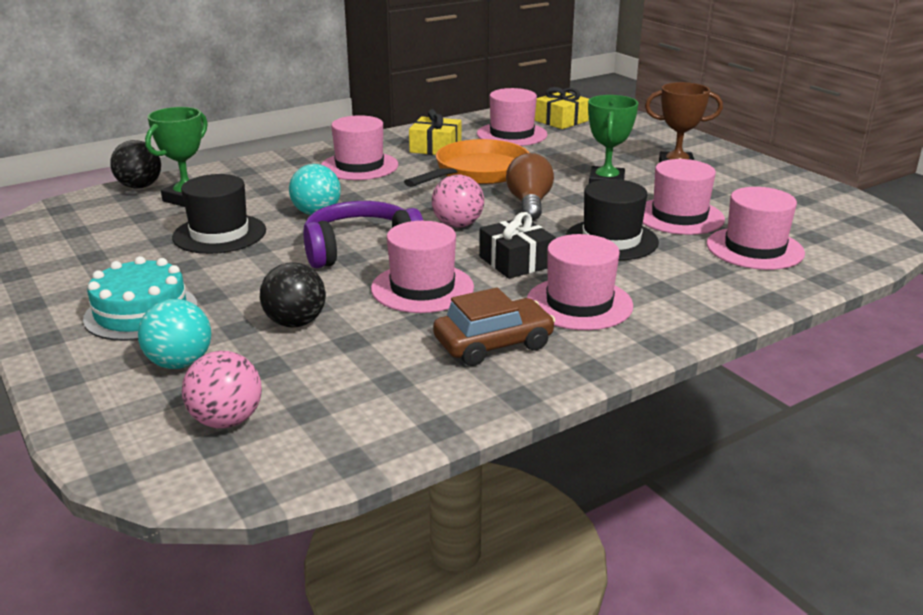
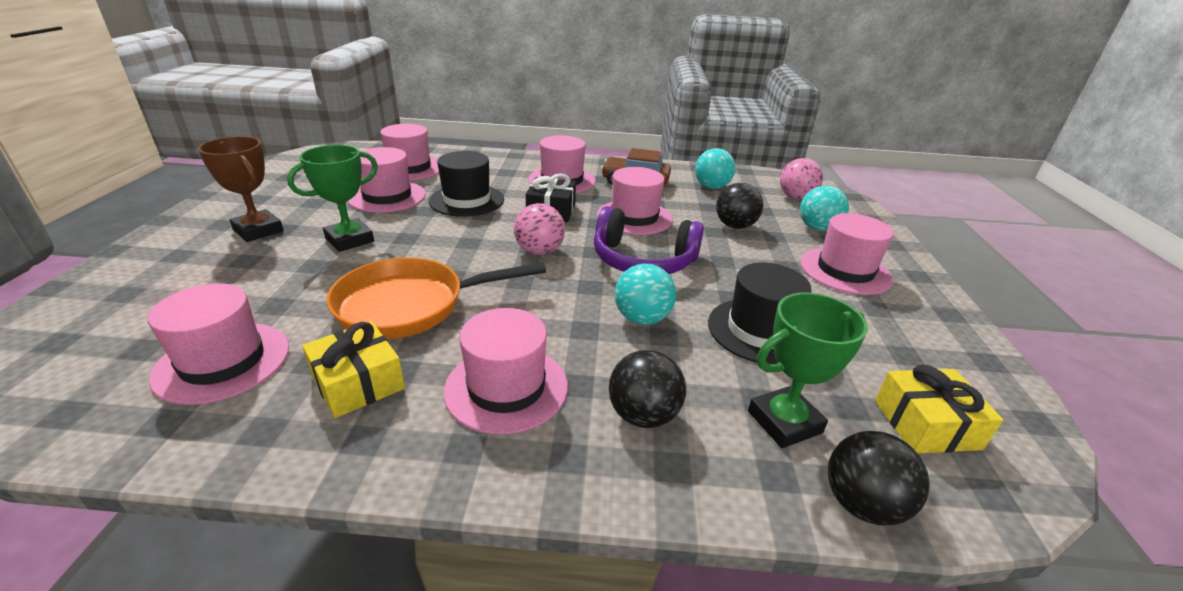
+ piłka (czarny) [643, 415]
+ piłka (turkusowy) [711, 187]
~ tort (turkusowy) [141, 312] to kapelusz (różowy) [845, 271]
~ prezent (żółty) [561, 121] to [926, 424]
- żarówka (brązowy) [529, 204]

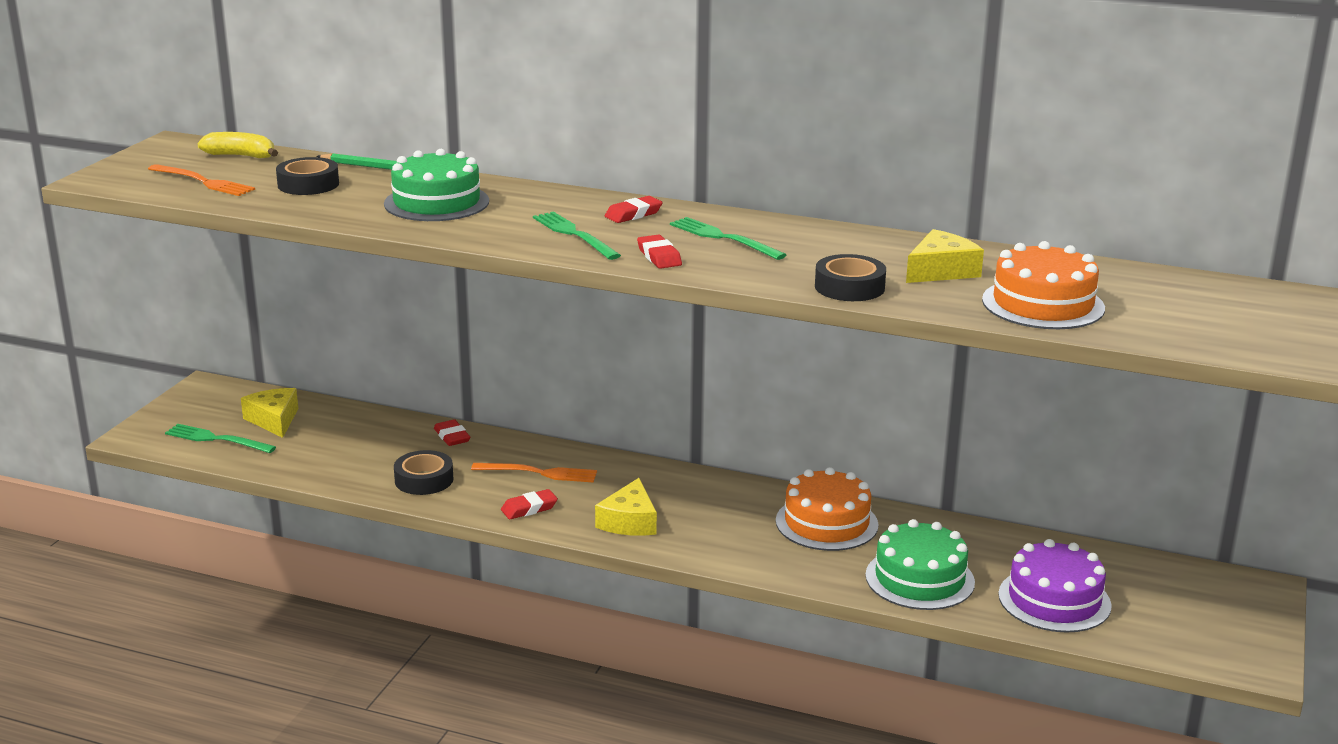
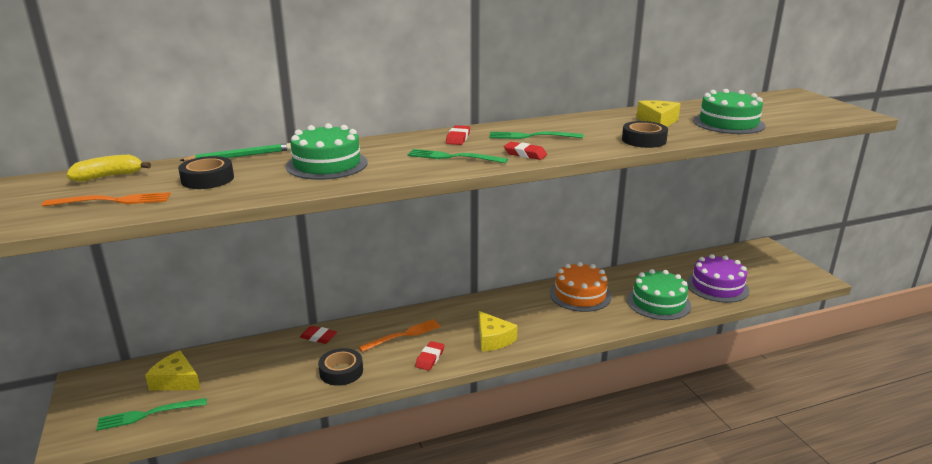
~ tort (pomarańczowy) [1043, 304] to tort (zielony) [728, 123]

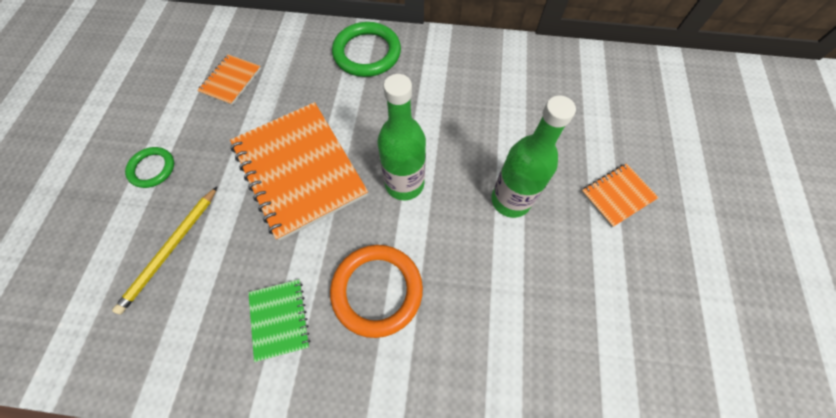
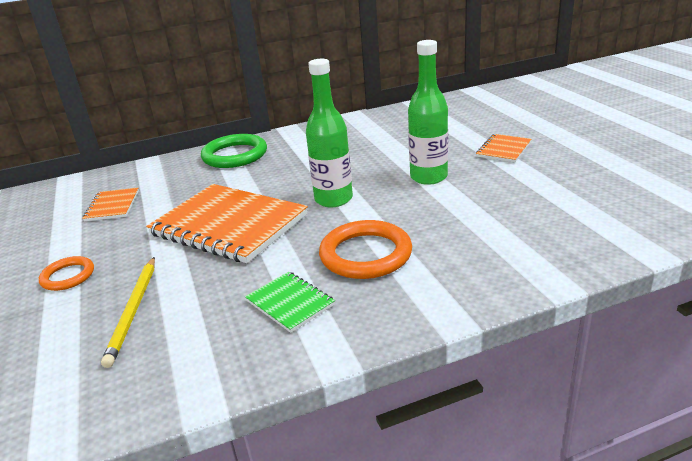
~ pierścień (zielony) [152, 169] to pierścień (pomarańczowy) [68, 276]

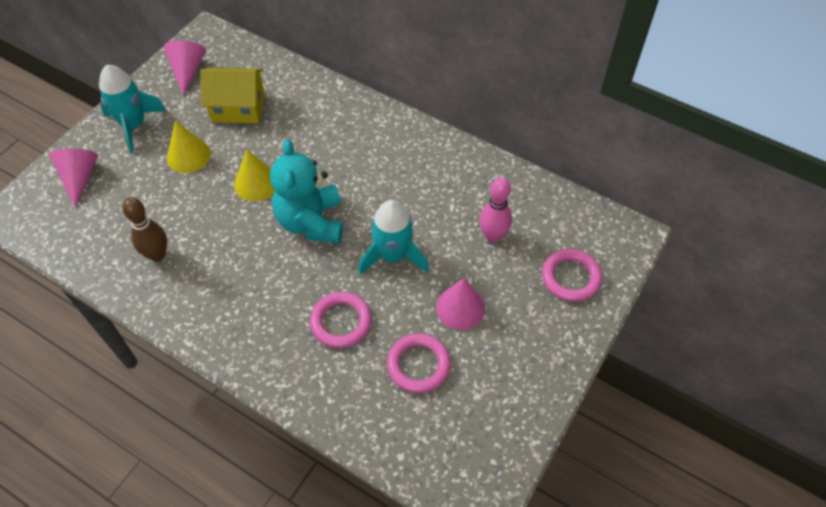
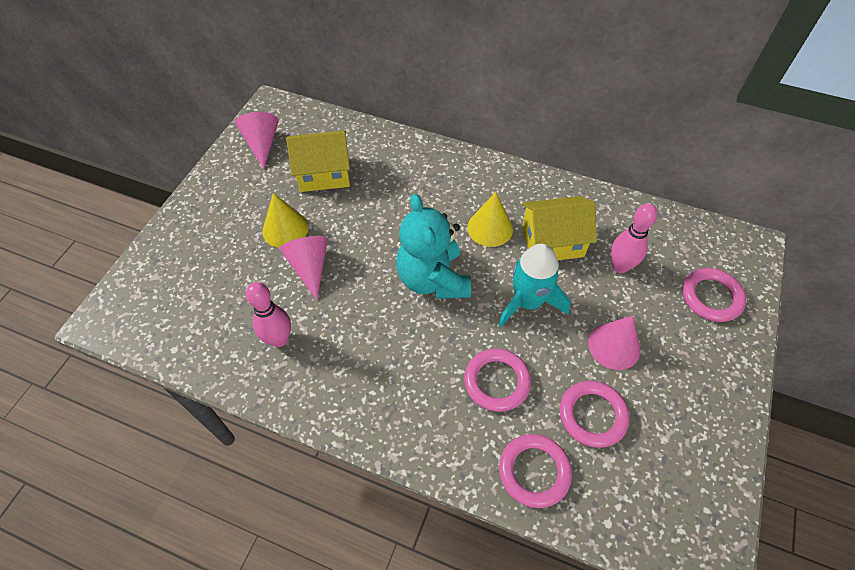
~ kręgiel (brązowy) [157, 255] to kręgiel (różowy) [279, 339]
~ stożek (różowy) [79, 178] to [309, 267]
~ stożek (żółty) [256, 183] to [490, 228]
+ pierścień (różowy) [534, 471]
+ domek (żółty) [552, 242]
- rakieta (turkusowy) [134, 125]

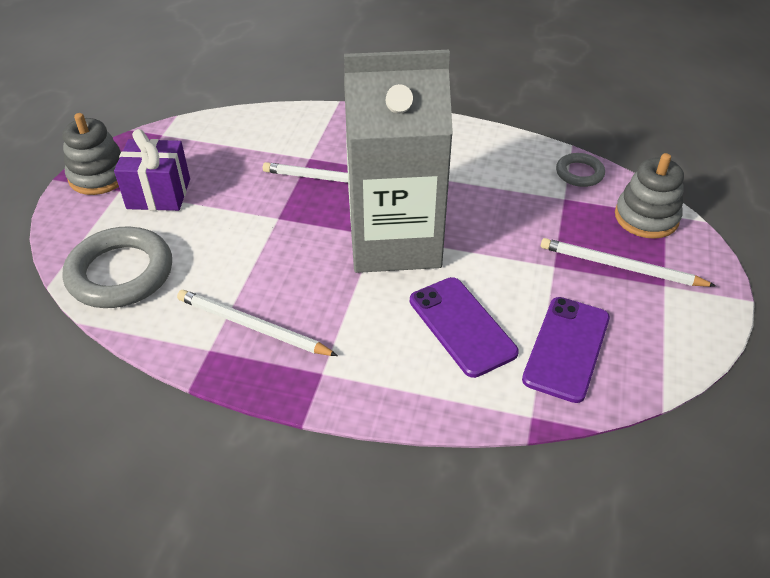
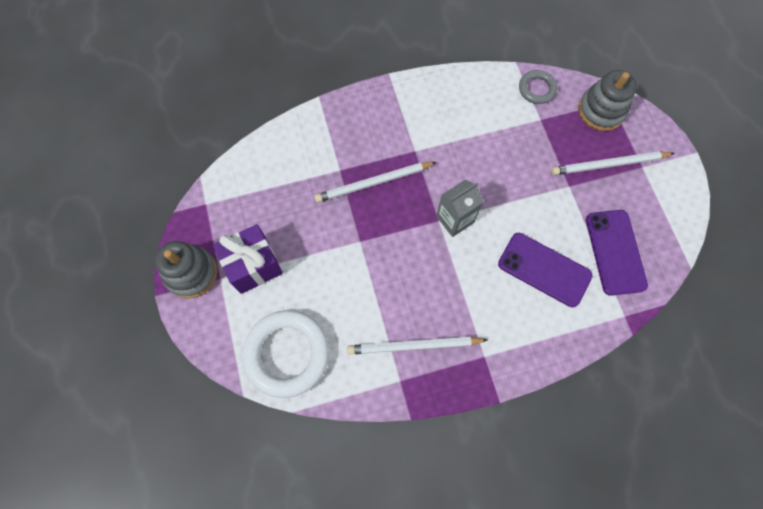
~ pierścień (szary) [120, 273] to pierścień (biały) [287, 354]
~ karton mleka (szary) [394, 241] = [455, 219] x0.41

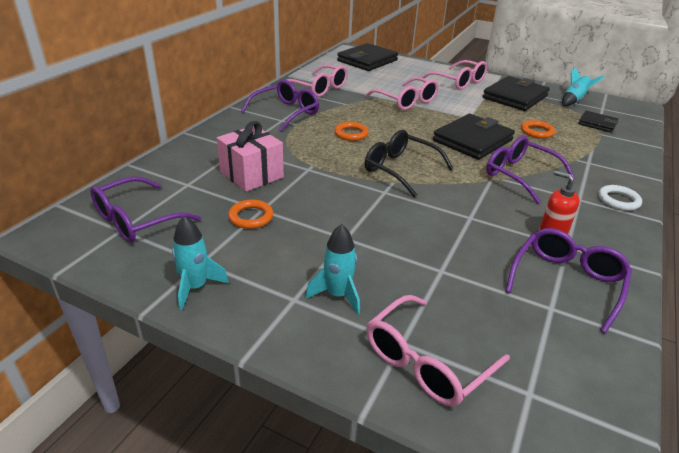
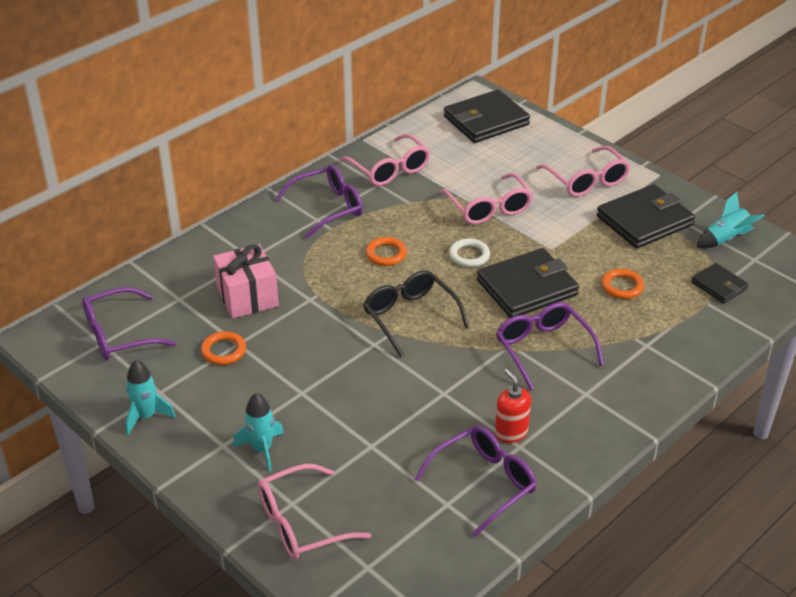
~ pierścień (biały) [618, 200] to [469, 255]

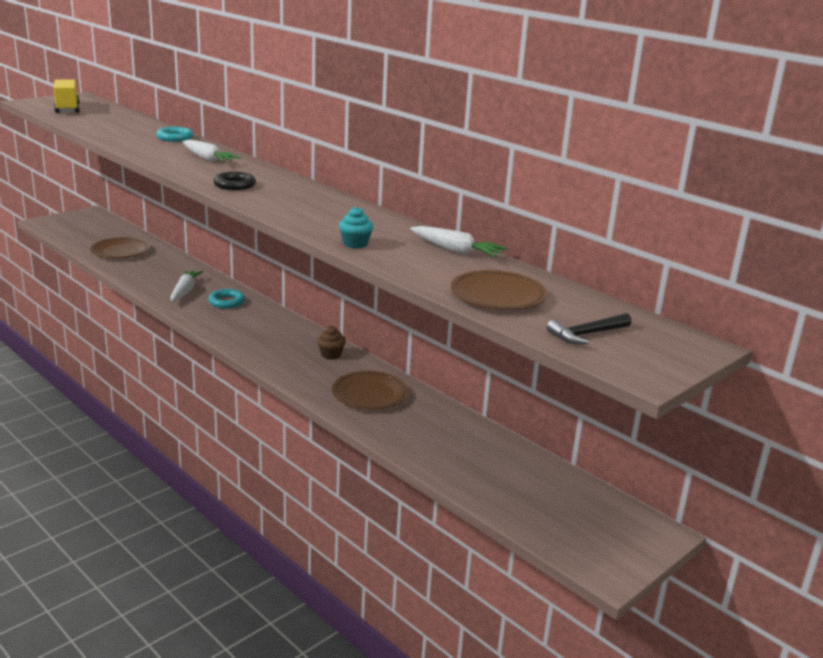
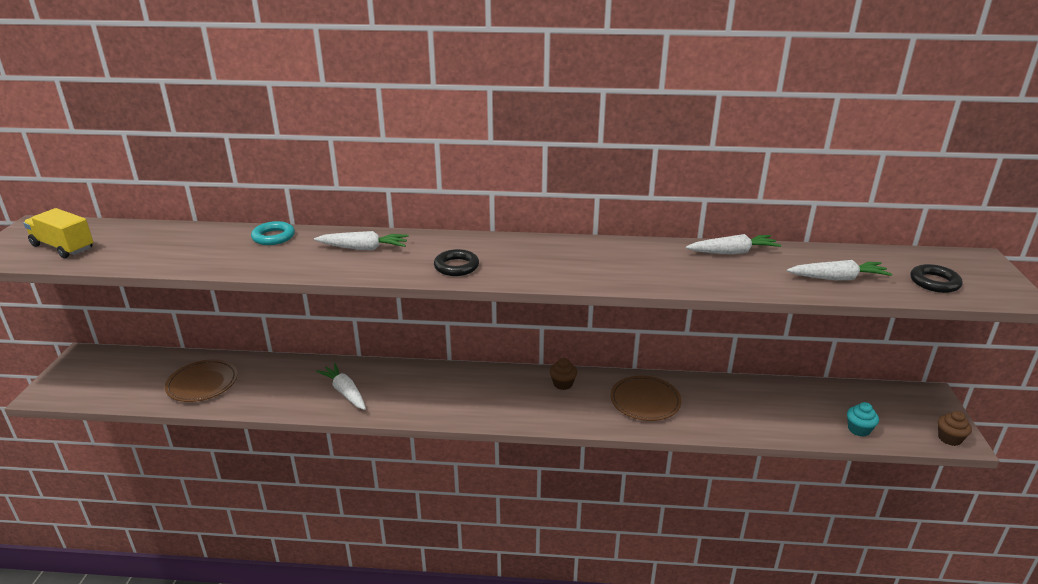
~ talerz (brązowy) [497, 295] to marchewka (biały) [837, 278]
~ muffinka (turkusowy) [355, 244] to [858, 429]
~ młotek (czarny) [586, 334] to pierścień (czarny) [934, 282]
+ muffinka (brązowy) [949, 438]
- pierścień (turkusowy) [226, 302]

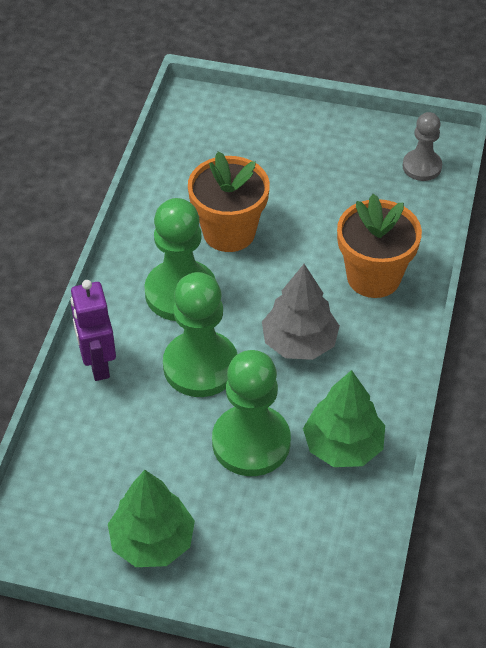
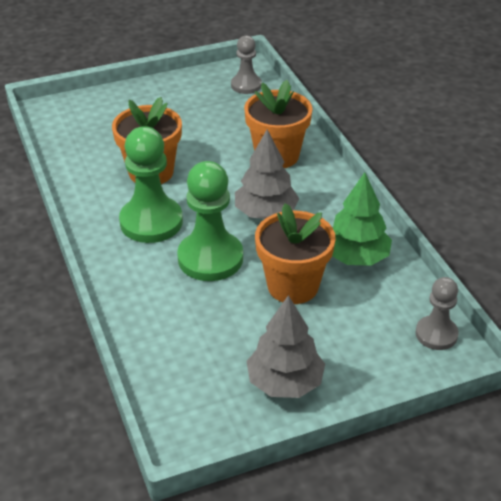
~ drzewko (zielony) [152, 541] to drzewko (szary) [285, 382]
~ pionek (zielony) [251, 442] to doniczka (pomarańczowy) [293, 286]
+ pionek (szary) [436, 334]
- robot (fioletowy) [97, 363]

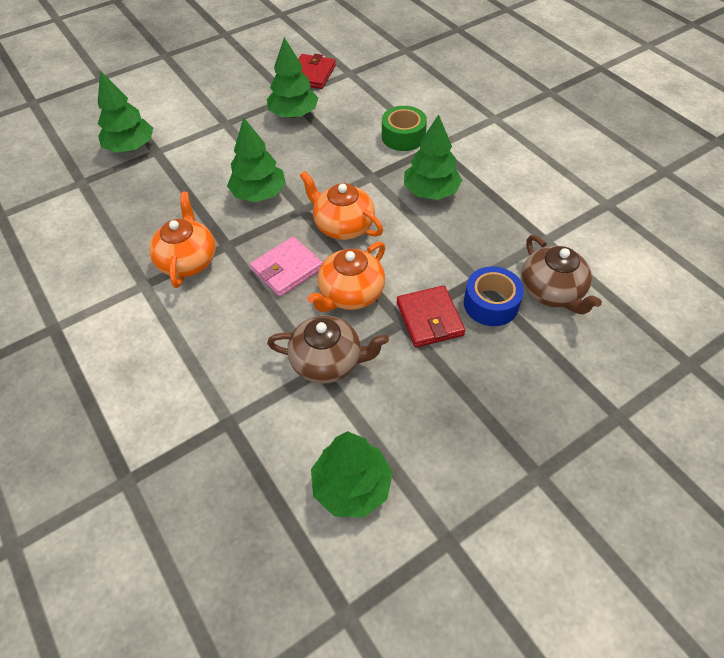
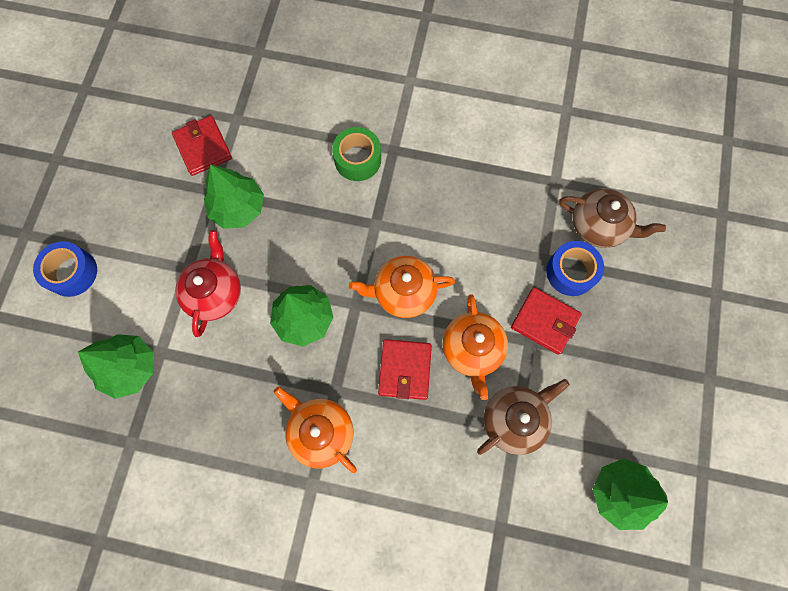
+ taśma klejąca (niebieski) [72, 272]
+ imbryk (czerwony) [215, 293]
~ portfel (różowy) [287, 269] to portfel (czerwony) [405, 370]
- drzewko (zielony) [431, 191]

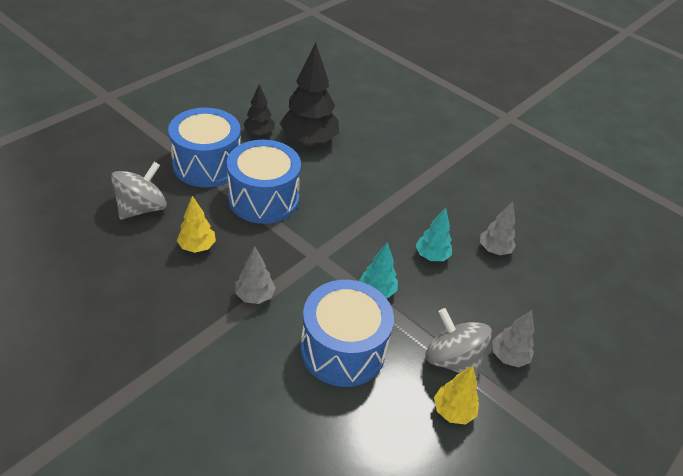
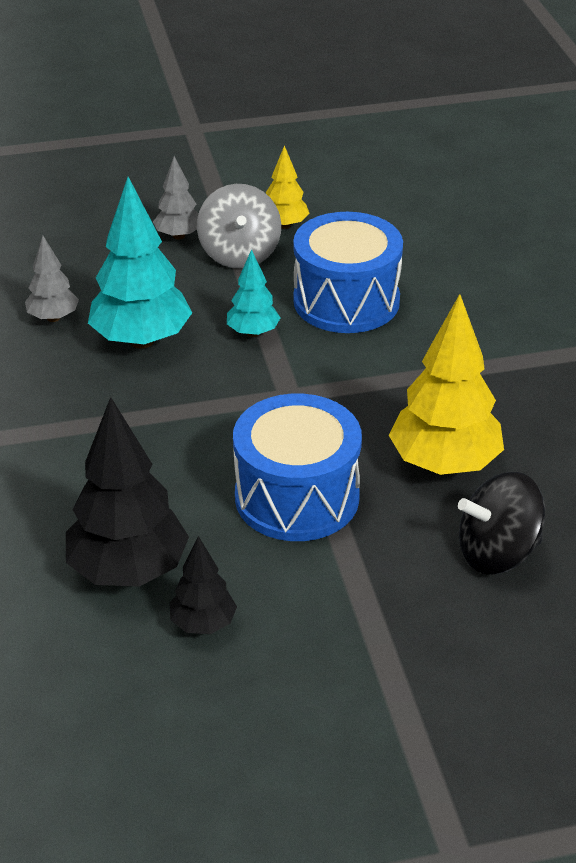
~ drzewko (turkusowy) [431, 256] = [141, 340] x1.88
~ drzewko (żółty) [197, 247] = [444, 464] x1.88
~ bączek (szary) [142, 208] to bączek (czarny) [497, 553]
- bęben (niebieski) [207, 164]
- drzewko (szary) [255, 296]

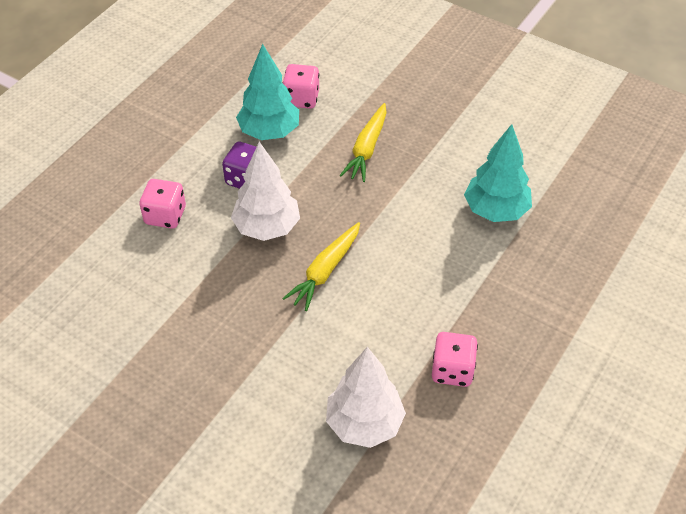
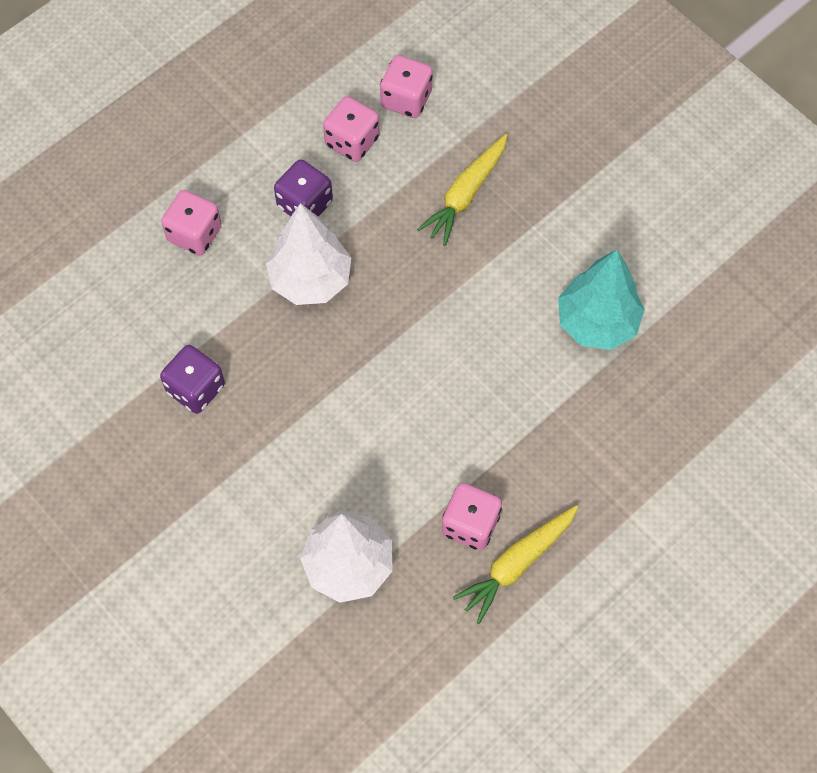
+ kostka do gry (fioletowy) [195, 388]
~ drzewko (turkusowy) [269, 132] to kostka do gry (różowy) [352, 141]
~ marchewka (żółty) [325, 271] to [517, 564]

